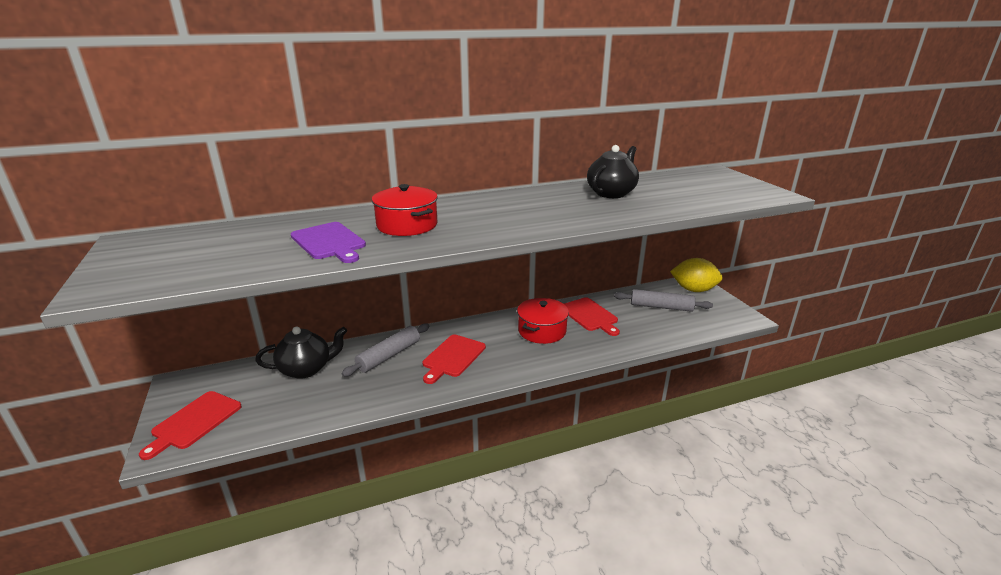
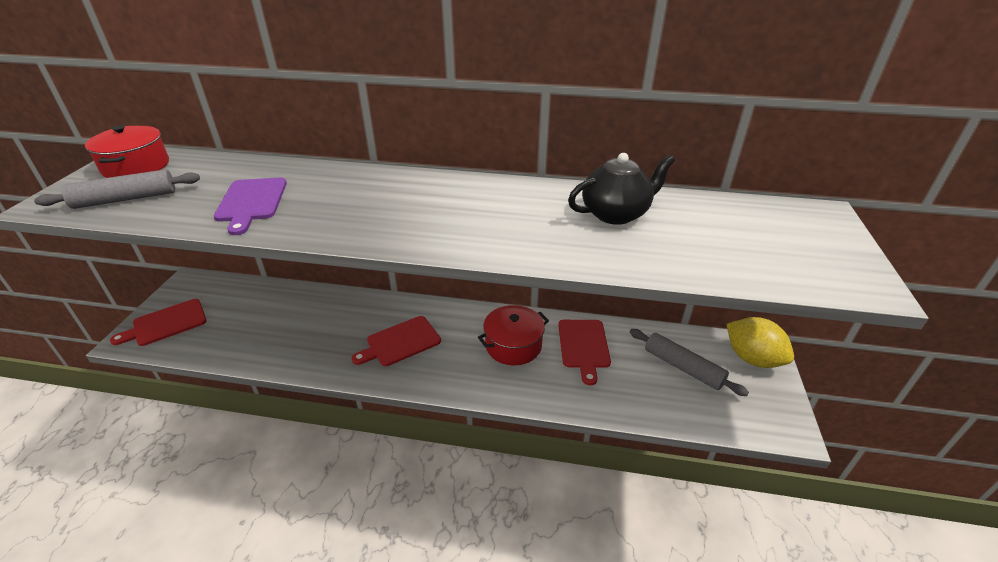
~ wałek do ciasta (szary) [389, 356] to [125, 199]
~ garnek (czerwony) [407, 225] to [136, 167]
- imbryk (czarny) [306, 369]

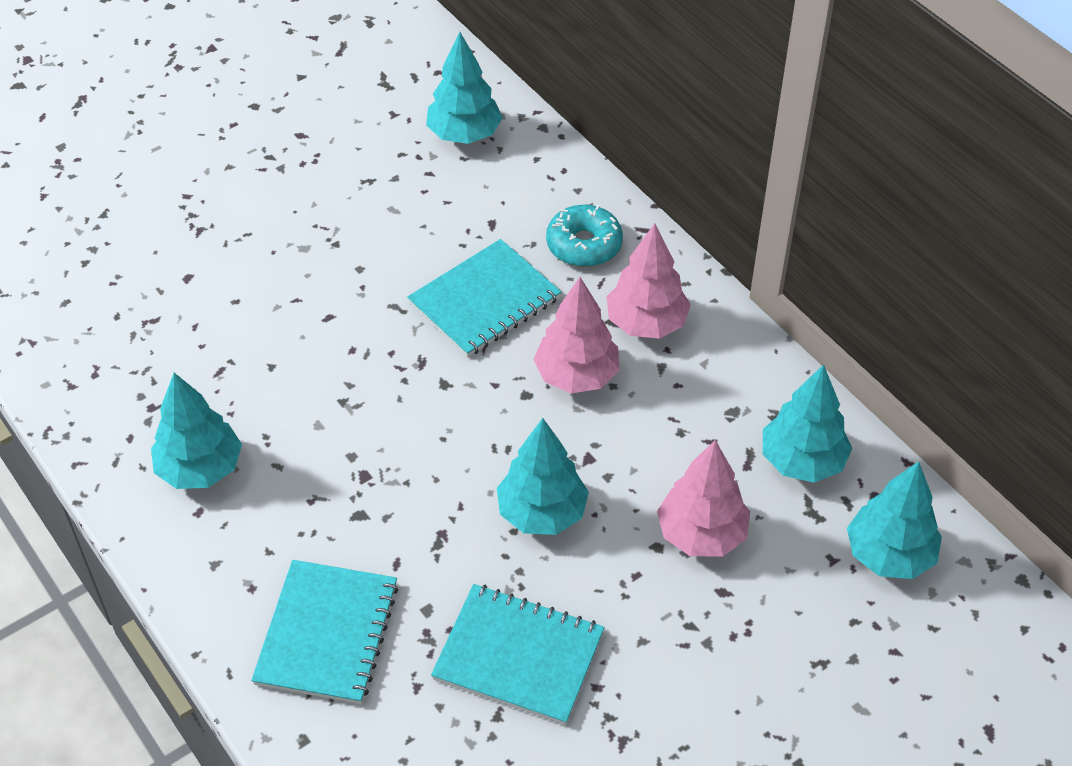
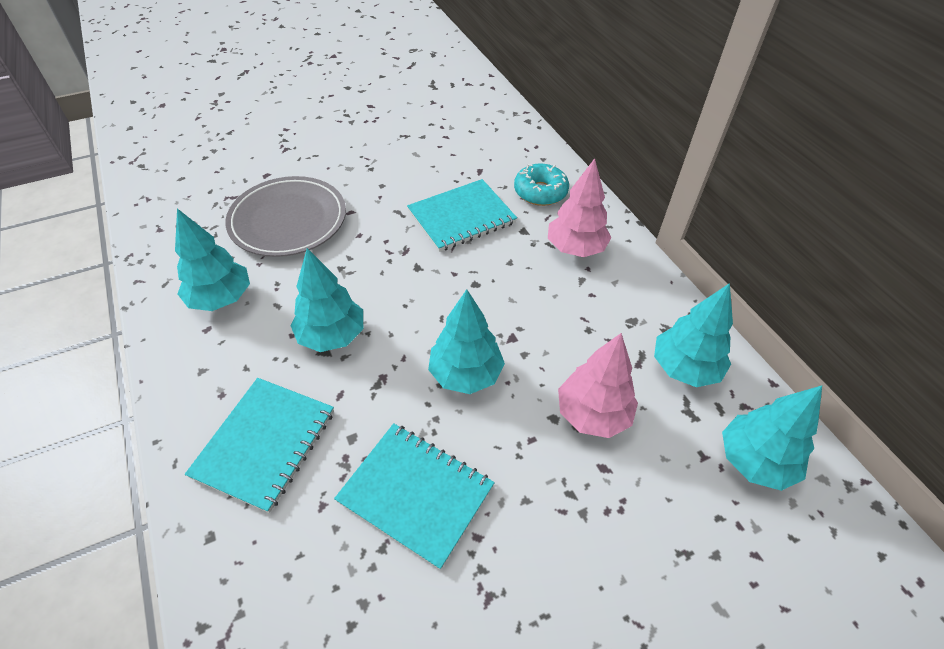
+ talerz (szary) [288, 220]
~ drzewko (turkusowy) [464, 134] to [332, 336]
- drzewko (różowy) [576, 376]

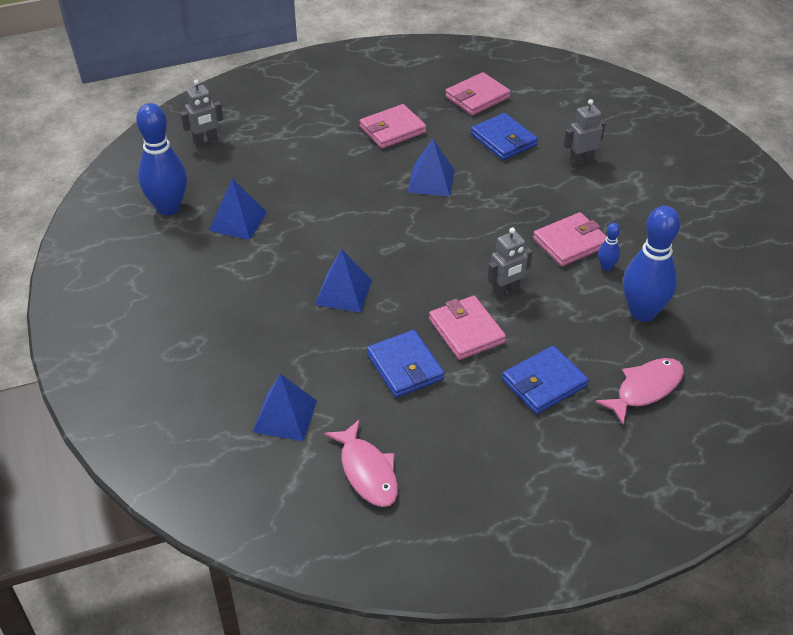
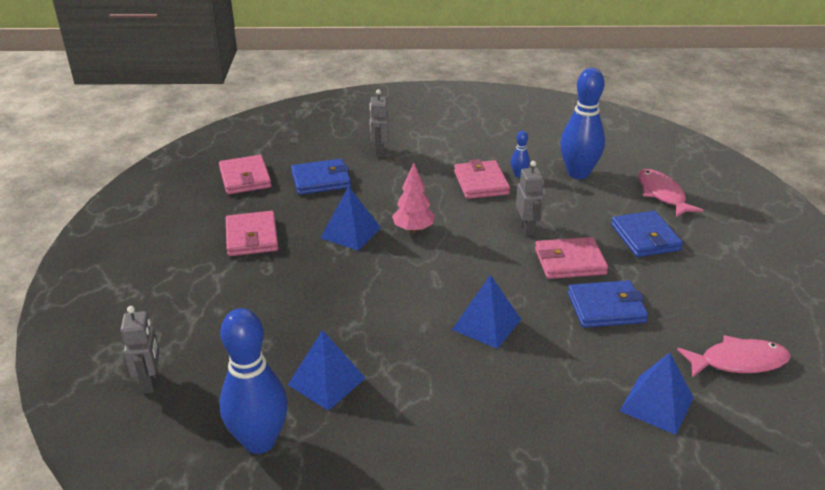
+ drzewko (różowy) [413, 229]

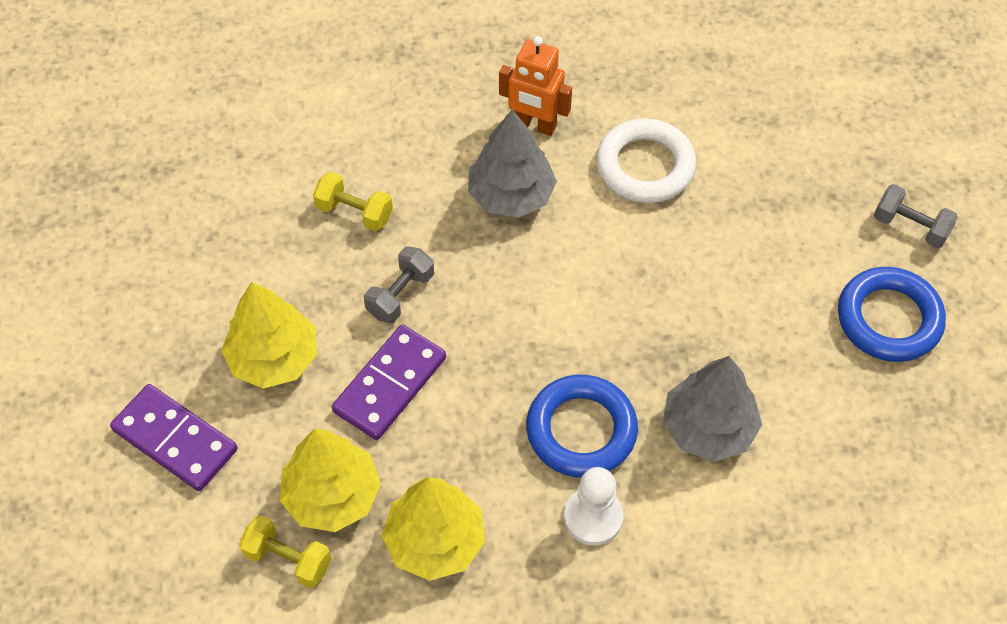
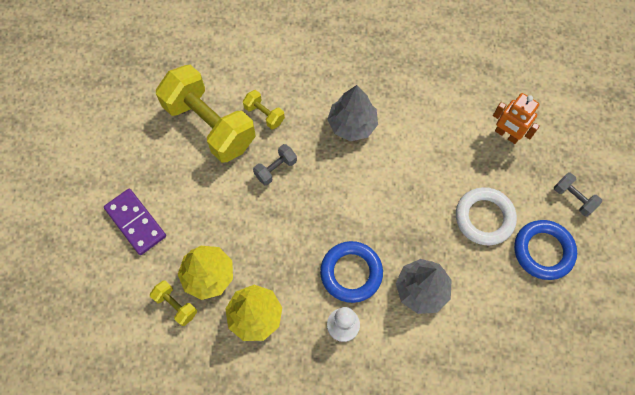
+ hantel (żółty) [210, 125]
~ pierścień (biały) [645, 166] to [484, 218]
~ robot (pomarańczowy) [535, 125] to [506, 135]
- drzewko (żółty) [274, 358]
- kostka domina (fioletowy) [390, 384]

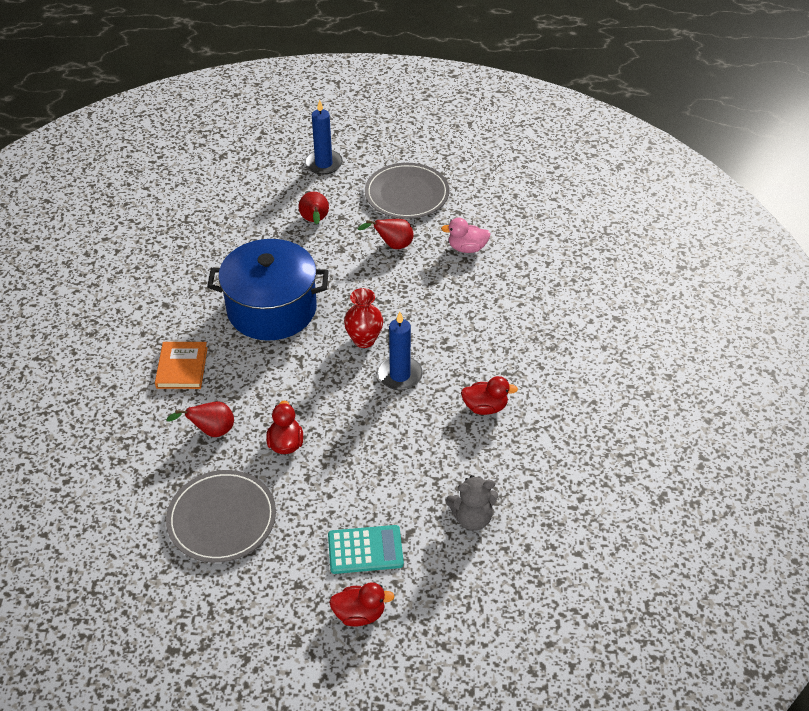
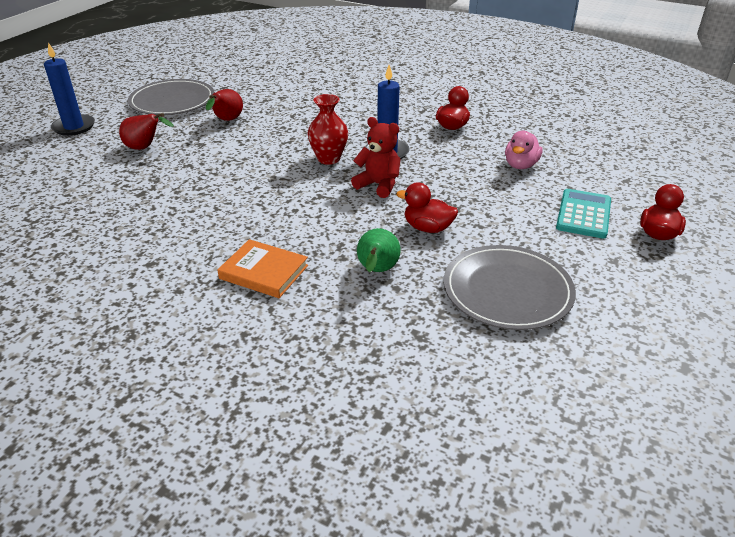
+ miś (czerwony) [378, 185]
~ gruszka (czerwony) [211, 431] to gruszka (zielony) [377, 271]
~ kaczka (różowy) [467, 248] to [520, 165]
- garnek (niebieski) [272, 309]
- miś (szary) [472, 518]

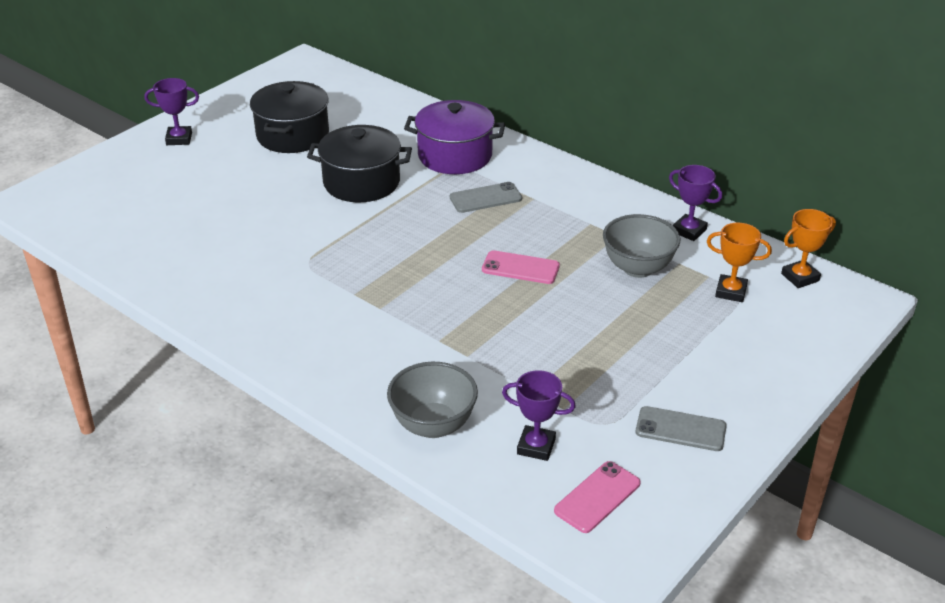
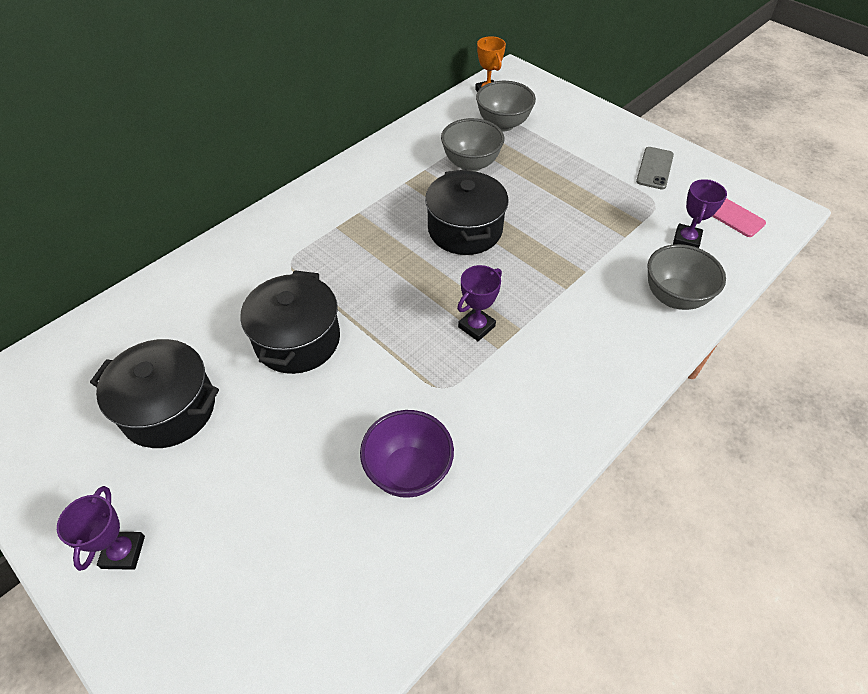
+ miska (fioletowy) [408, 471]
~ telefon (różowy) [520, 268] to garnek (czarny) [465, 230]
~ puchar (fioletowy) [689, 231] to [476, 326]
~ puchar (pomarańczowy) [731, 292] to miska (szary) [503, 124]
- garnek (fioletowy) [455, 155]
- telefon (szary) [485, 198]

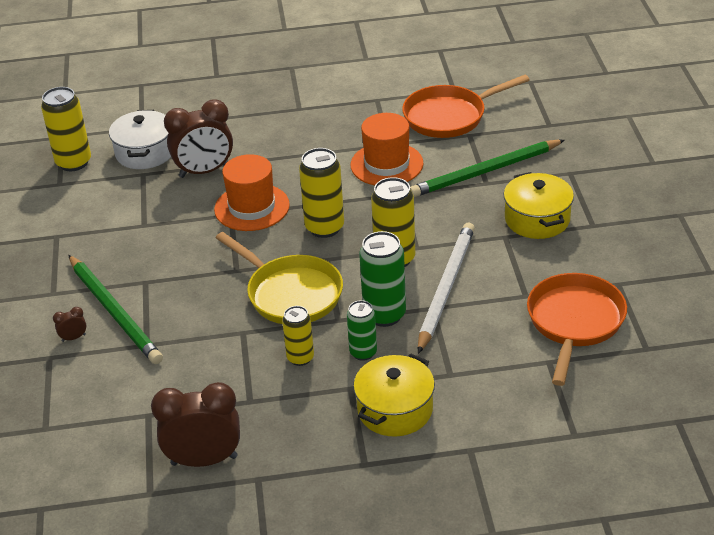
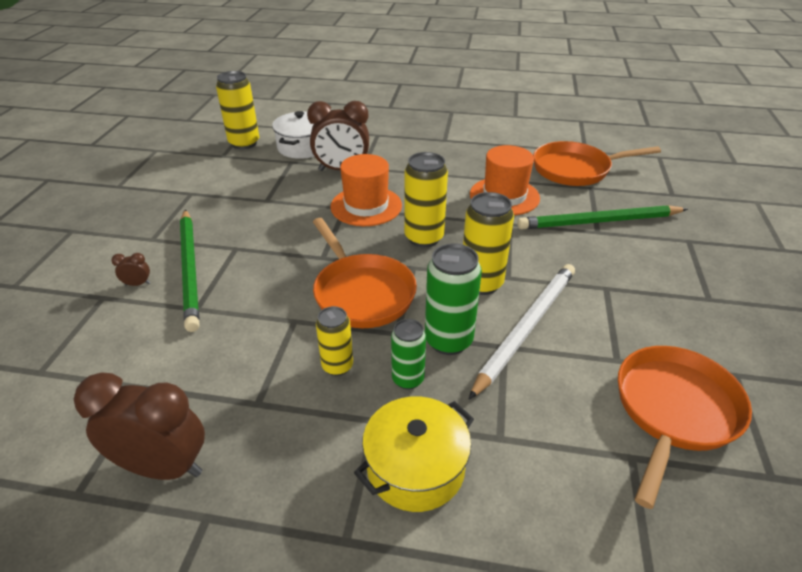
~ patelnia (żółty) [290, 294] to patelnia (pomarańczowy) [362, 293]
- garnek (żółty) [537, 219]

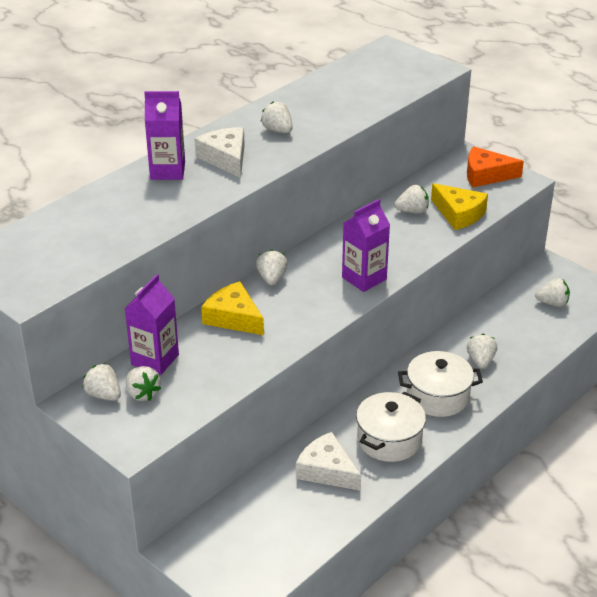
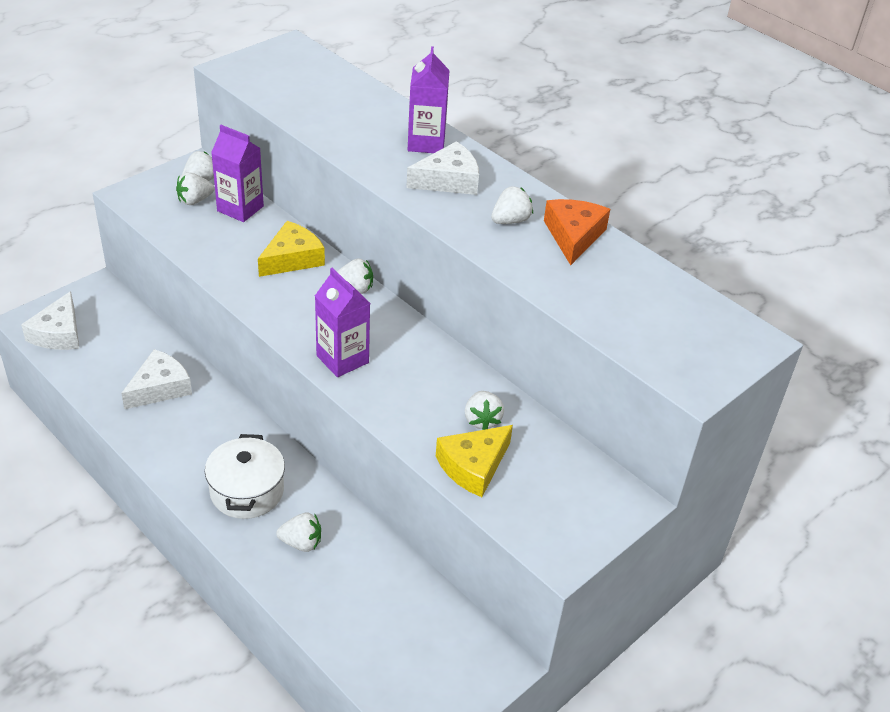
+ ser (biały) [58, 333]
~ ser (pomarańczowy) [486, 175] to [573, 236]
- garnek (biały) [389, 439]
- truskawka (biały) [552, 303]

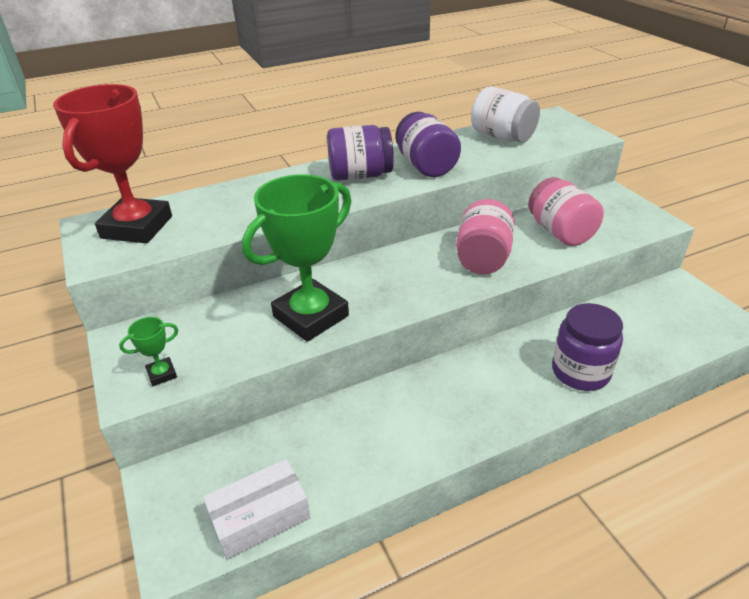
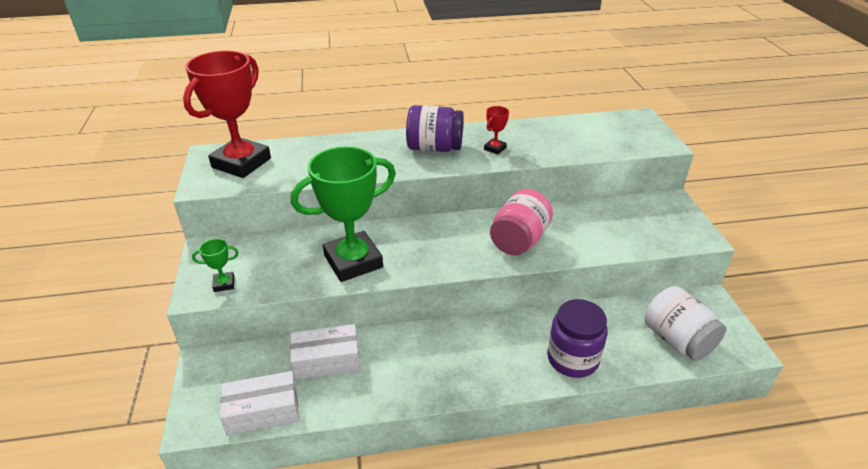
+ pudełko (biały) [326, 360]
~ słoik (fioletowy) [426, 166] to puchar (czerwony) [495, 148]
~ słoik (biały) [502, 137] to [677, 340]
- słoik (różowy) [560, 232]

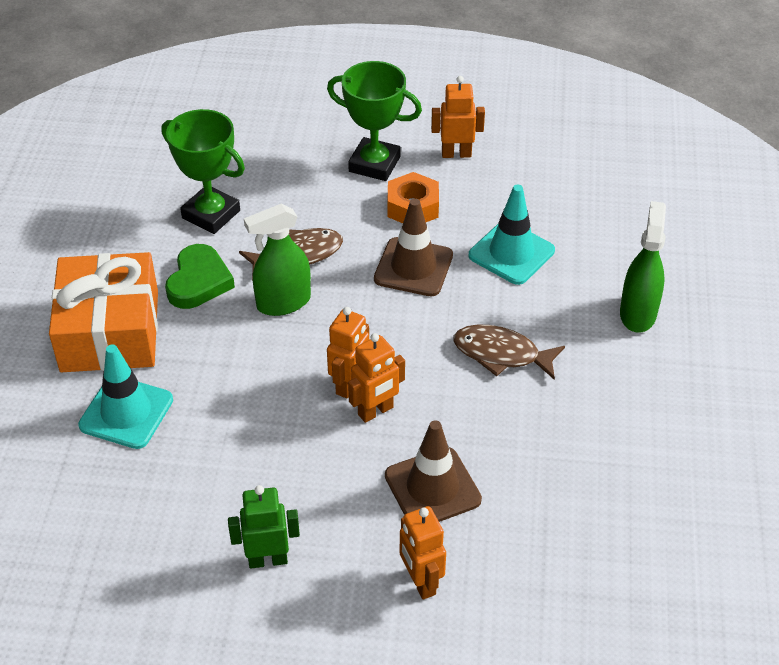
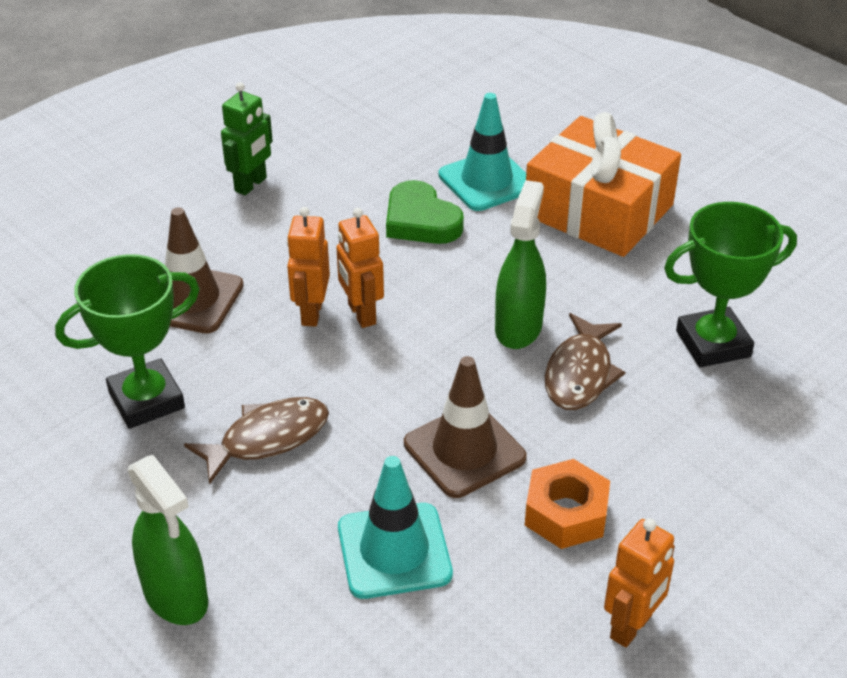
~ puchar (zielony) [374, 164] to [146, 400]
~ serce (zielony) [199, 281] to [421, 220]
- robot (pomarańczowy) [420, 582]

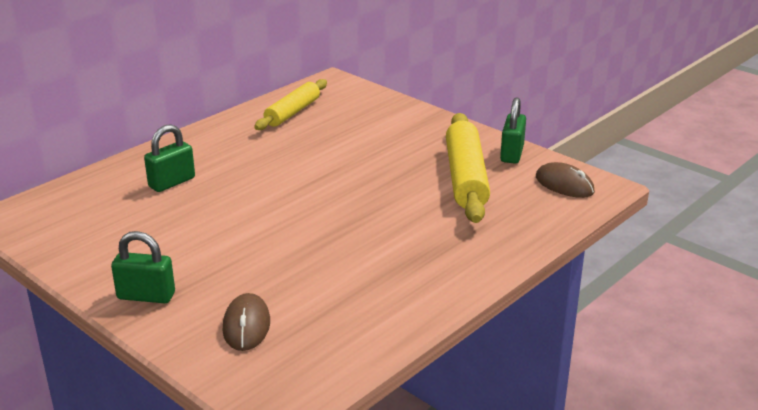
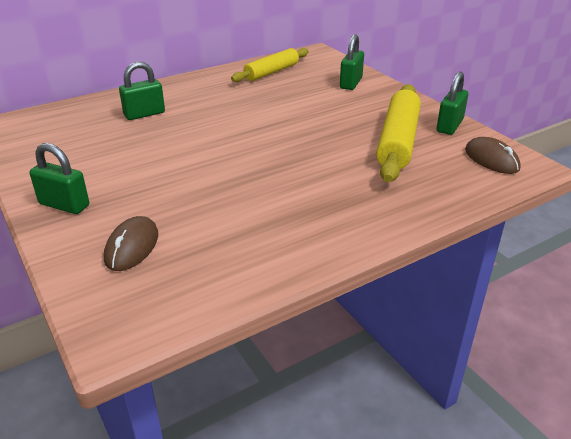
+ kłódka (zielony) [350, 83]

